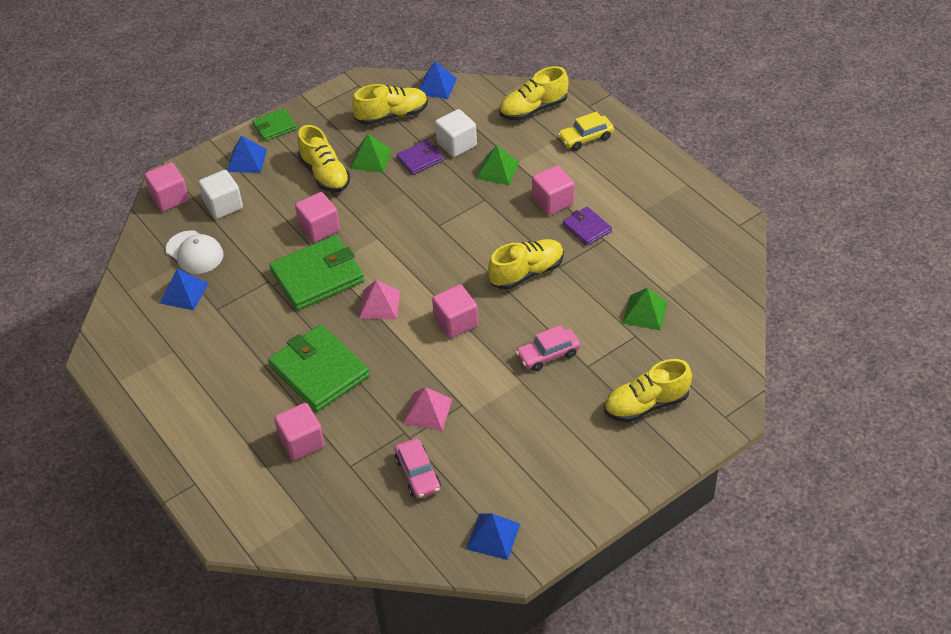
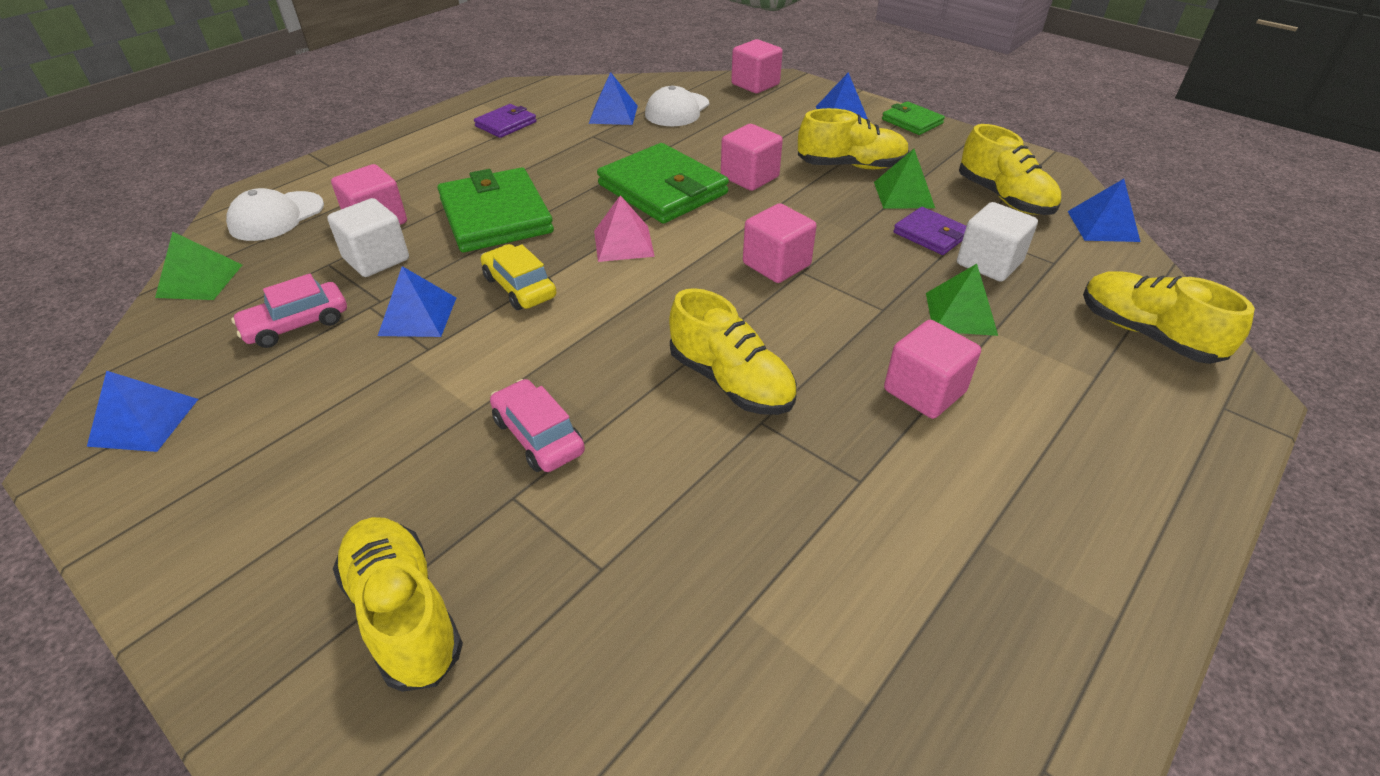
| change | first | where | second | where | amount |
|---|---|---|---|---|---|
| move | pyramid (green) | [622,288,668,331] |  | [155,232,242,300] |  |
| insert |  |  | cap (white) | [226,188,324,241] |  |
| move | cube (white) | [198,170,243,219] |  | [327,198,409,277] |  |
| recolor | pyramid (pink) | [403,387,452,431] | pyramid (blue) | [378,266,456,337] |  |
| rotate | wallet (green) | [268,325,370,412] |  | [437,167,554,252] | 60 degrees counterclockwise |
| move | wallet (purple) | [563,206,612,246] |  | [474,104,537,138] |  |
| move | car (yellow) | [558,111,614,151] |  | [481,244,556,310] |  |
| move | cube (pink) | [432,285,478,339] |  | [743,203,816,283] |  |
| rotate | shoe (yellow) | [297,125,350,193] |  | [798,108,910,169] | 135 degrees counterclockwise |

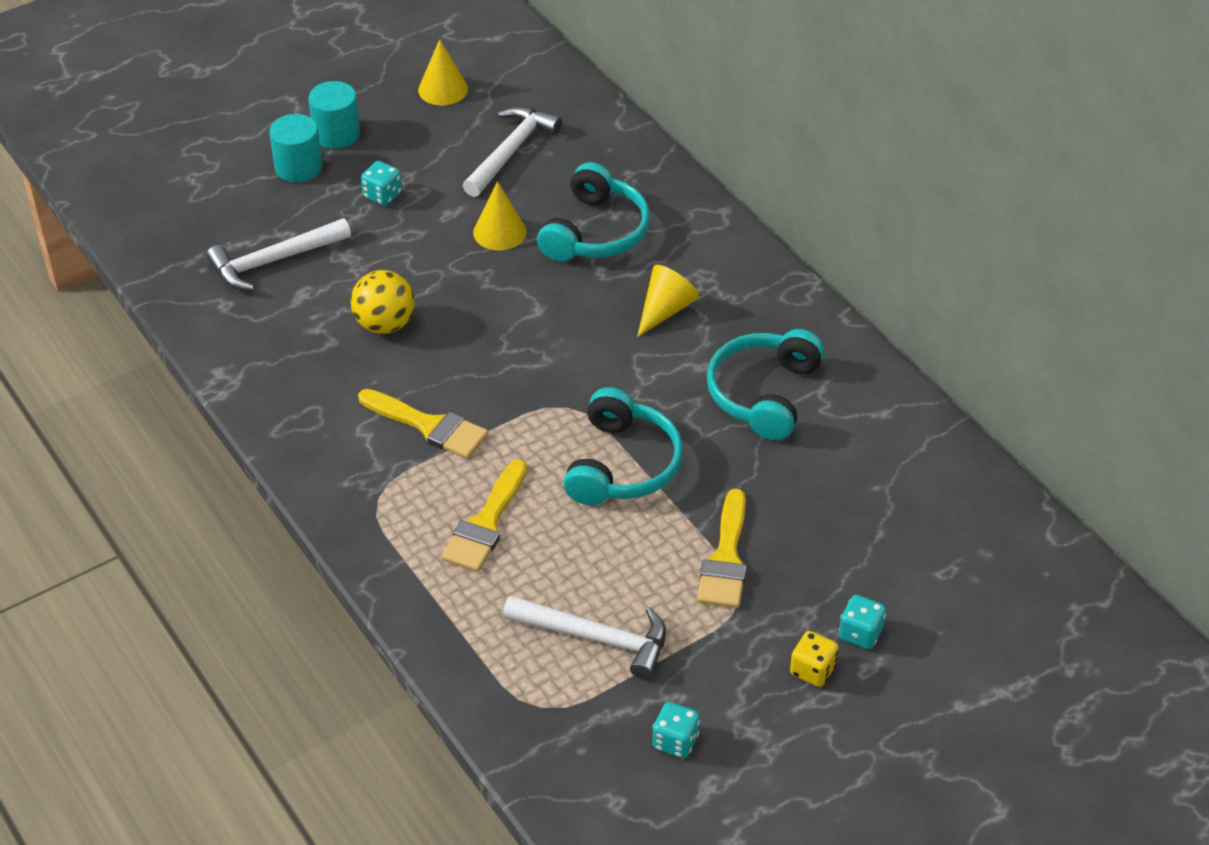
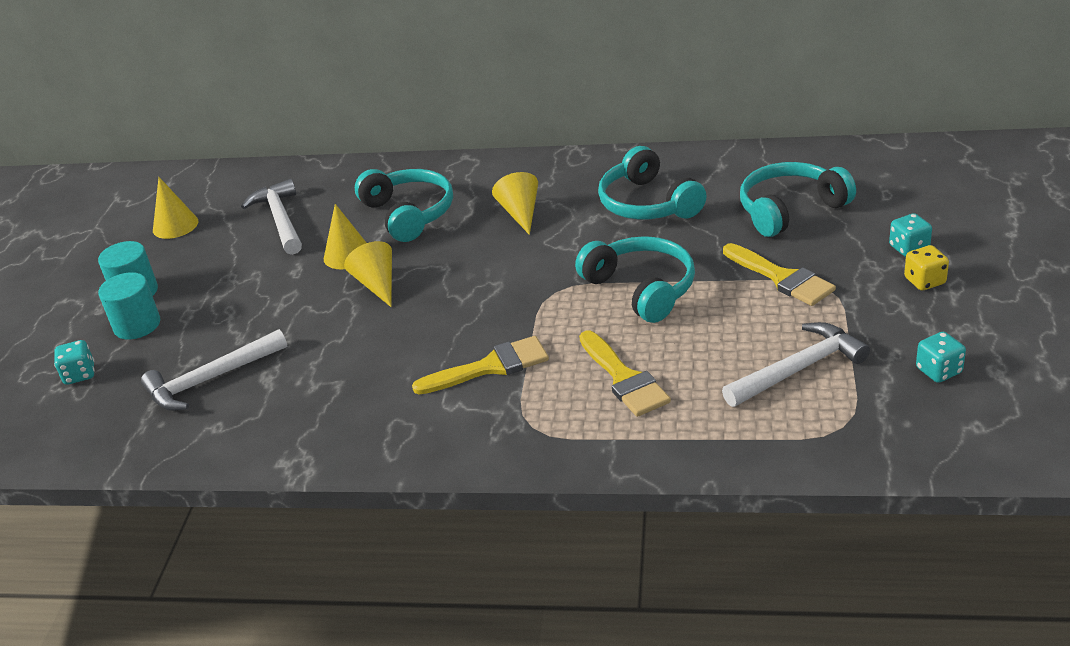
| change | first | where | second | where | amount |
|---|---|---|---|---|---|
| move | dice (turquoise) | [361,161,402,206] |  | [54,340,95,385] |  |
| rotate | hammer (white) | [206,218,351,291] |  | [141,329,288,411] | 45 degrees clockwise |
| insert |  |  | cone (yellow) | [344,241,392,307] |  |
| insert |  |  | headphones (turquoise) | [740,162,856,237] |  |
| delete | ball (yellow) | [351,270,414,334] |  |  |  |

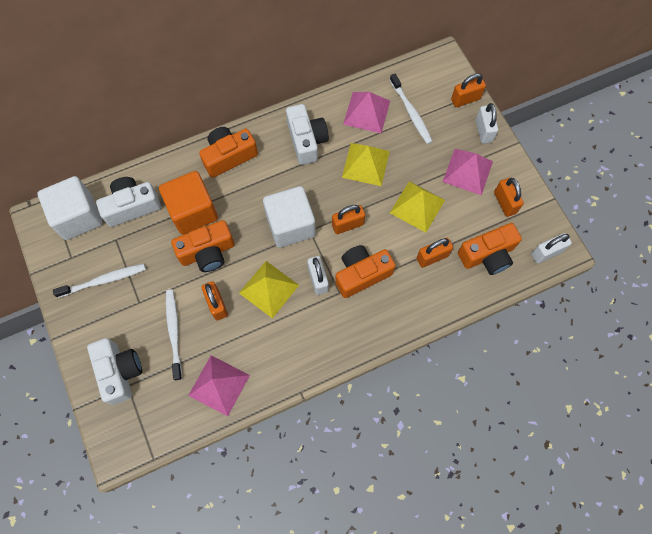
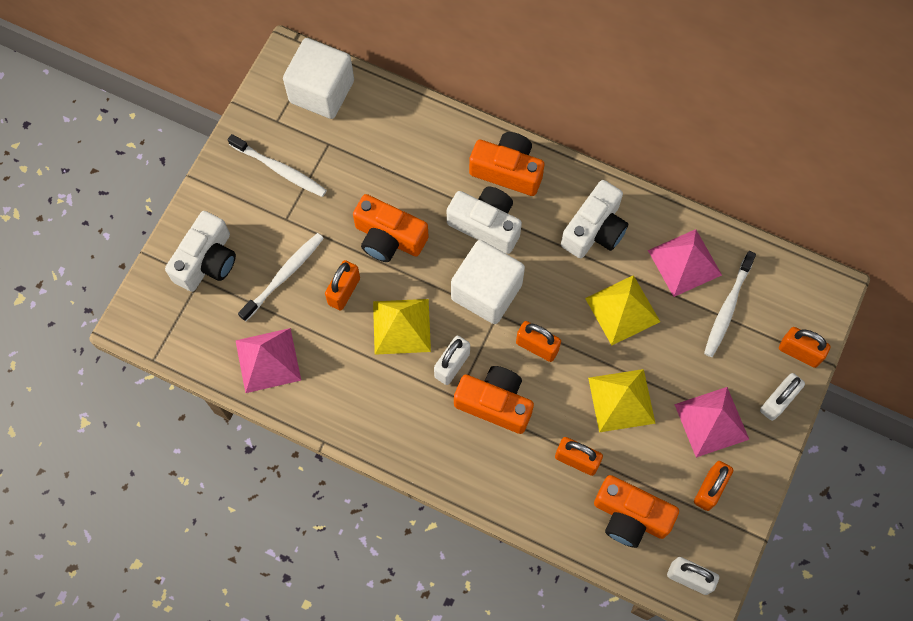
| change | first | where | second | where | amount |
|---|---|---|---|---|---|
| move | camera (white) | [96,177,161,227] |  | [447,186,522,254] |  |
| delete | cube (orange) | [159,171,218,235] |  |  |  |

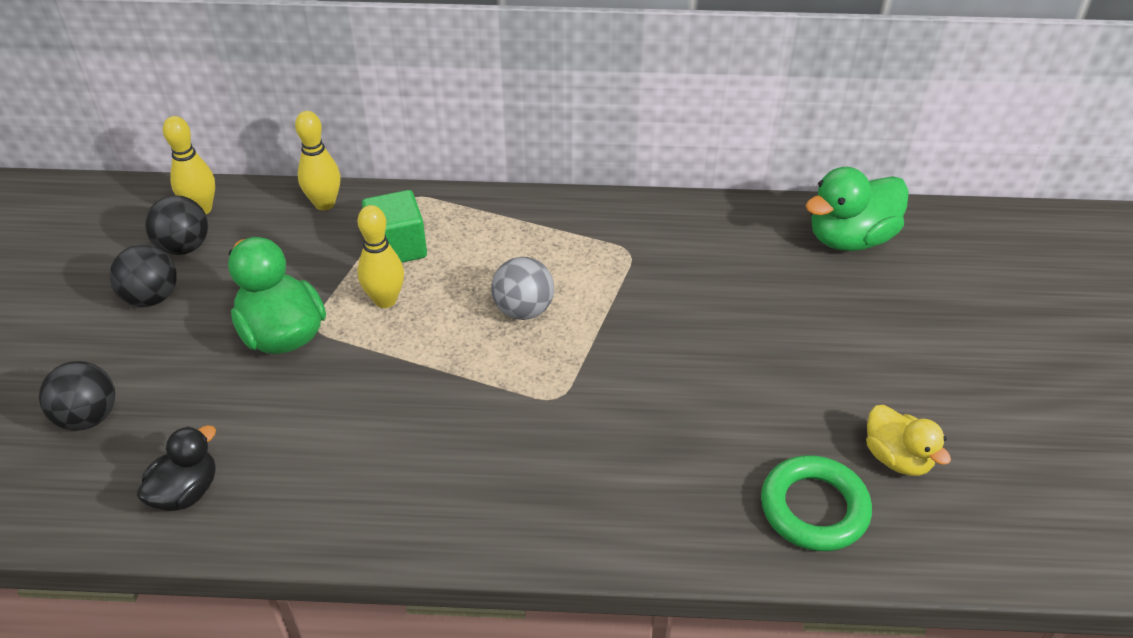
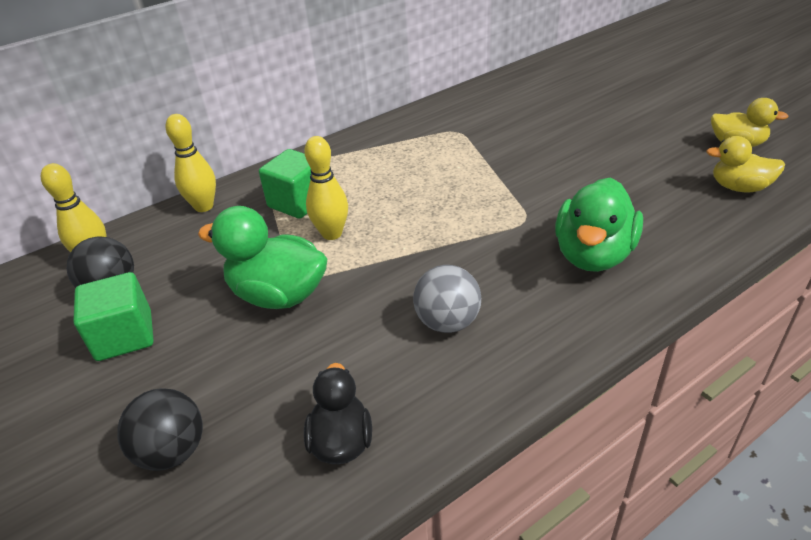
| change | first | where | second | where | amount |
|---|---|---|---|---|---|
| replace | ball (black) | [110,245,177,307] | cube (green) | [73,272,154,361] |  |
| move | ball (grey) | [491,257,554,320] |  | [413,265,481,333] |  |
| move | duck (green) | [806,167,909,251] |  | [555,177,643,272] |  |
| replace | ring (green) | [761,455,872,551] | duck (yellow) | [706,136,785,192] |  |

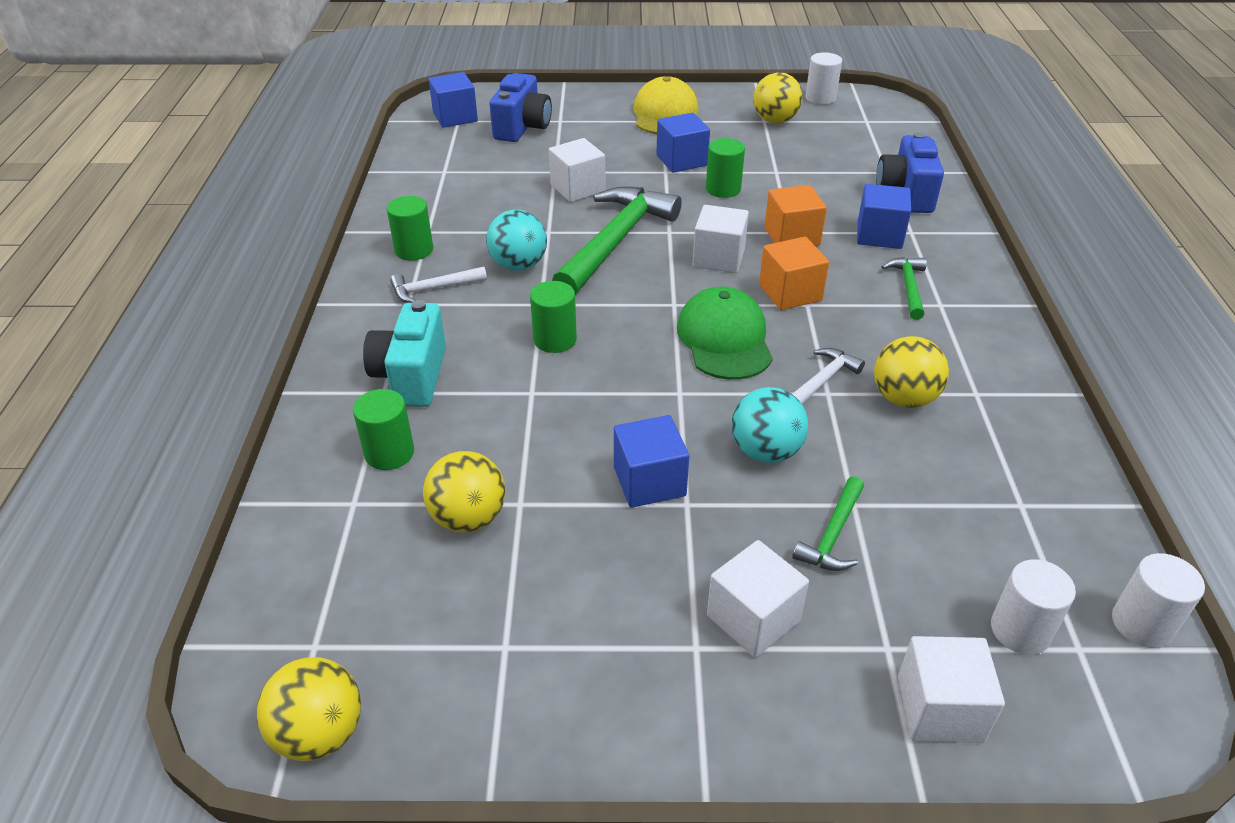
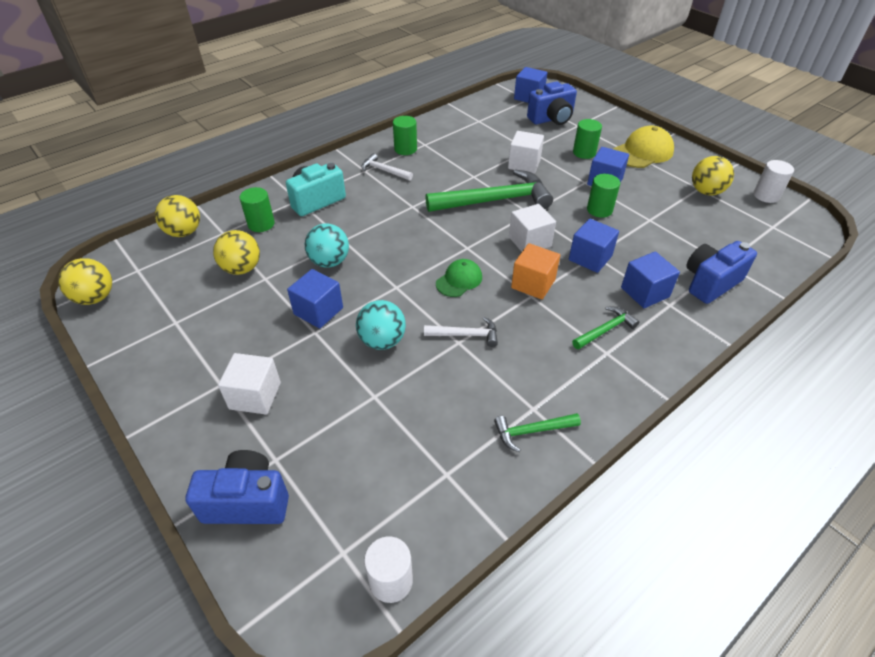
| change | first | where | second | where | amount |
|---|---|---|---|---|---|
| move | ball (yellow) | [874,336,949,408] |  | [155,195,200,237] |  |
| replace | cube (white) | [898,636,1005,743] | camera (blue) | [185,450,289,524] |  |
| move | ball (turquoise) | [486,210,547,271] |  | [305,224,349,267] |  |
| resize | cap (green) | [677,287,773,380] |  | [436,259,482,297] | x0.62 |
| move | hammer (green) | [792,476,864,571] |  | [494,413,581,452] |  |
| recolor | cube (orange) | [764,185,827,246] | cube (blue) | [569,219,619,273] |  |
| move | cylinder (green) | [530,281,577,353] |  | [573,119,602,159] |  |
| delete | cylinder (white) | [991,560,1076,655] |  |  |  |

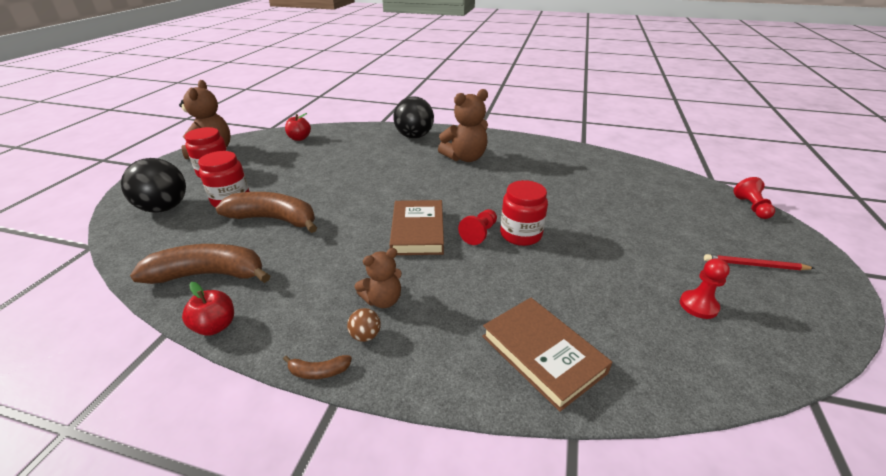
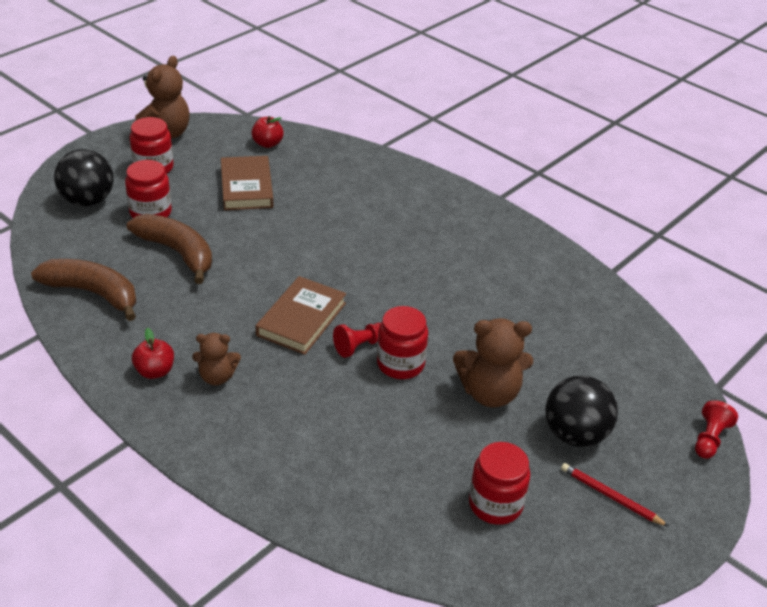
| change | first | where | second | where | amount |
|---|---|---|---|---|---|
| move | apple (red) | [182,282,234,336] |  | [132,328,174,379] |  |
| move | book (brown) | [482,298,612,412] |  | [221,156,273,210] |  |
| move | teddy bear (brown) | [438,89,488,162] |  | [453,318,533,408] |  |
| replace | pawn (red) | [680,258,730,319] | jar (red) | [469,442,530,525] |  |
| move | ball (black) | [393,96,434,138] |  | [545,375,618,447] |  |
| delete | banana (brown) | [283,355,352,379] |  |  |  |
| delete | ball (brown) | [347,308,381,342] |  |  |  |

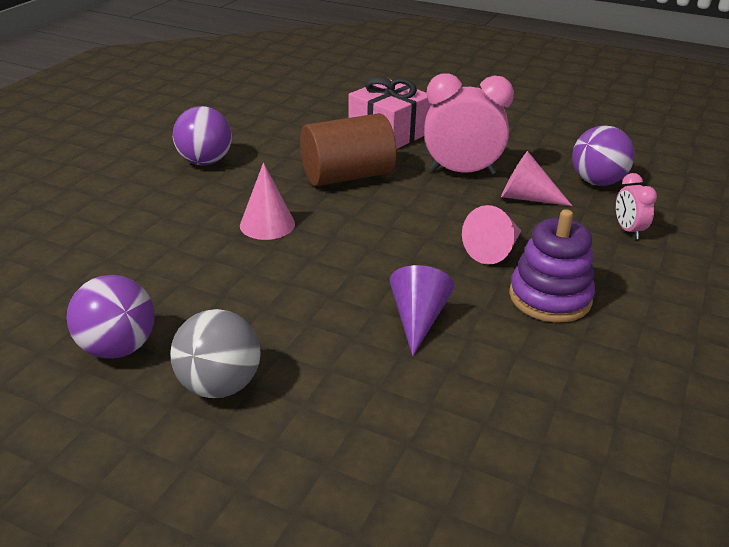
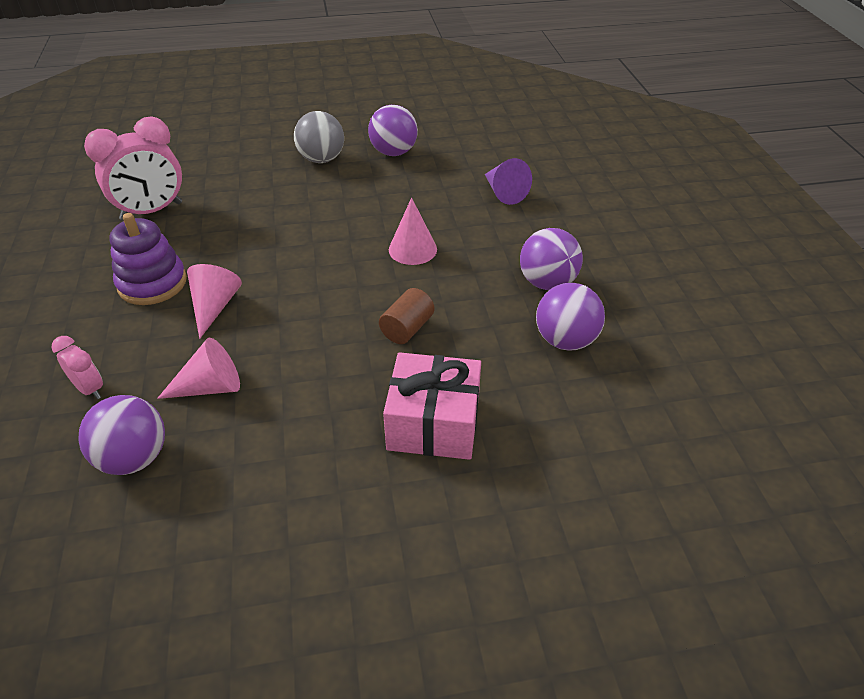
| change | first | where | second | where | amount |
|---|---|---|---|---|---|
| move | clock (pink) | [424,73,514,175] |  | [84,117,182,220] |  |
| resize | cylinder (brown) | [300,113,396,186] |  | [379,288,434,344] | x0.54 |
| move | cone (purple) | [390,265,455,356] |  | [485,158,532,205] |  |
| insert |  |  | ball (purple) | [536,283,605,351] |  |

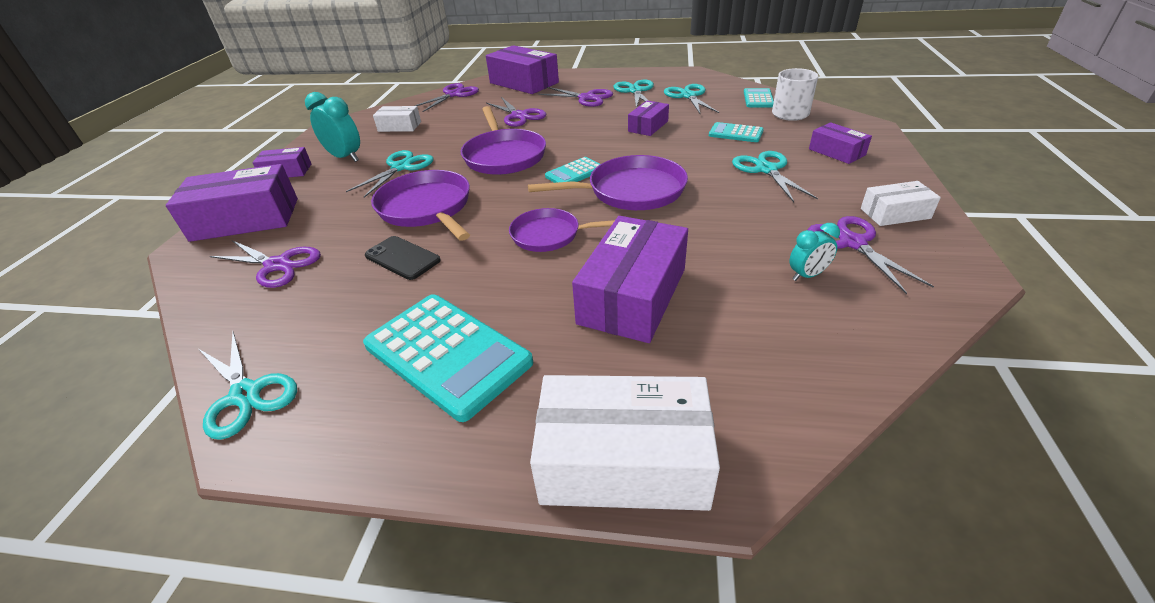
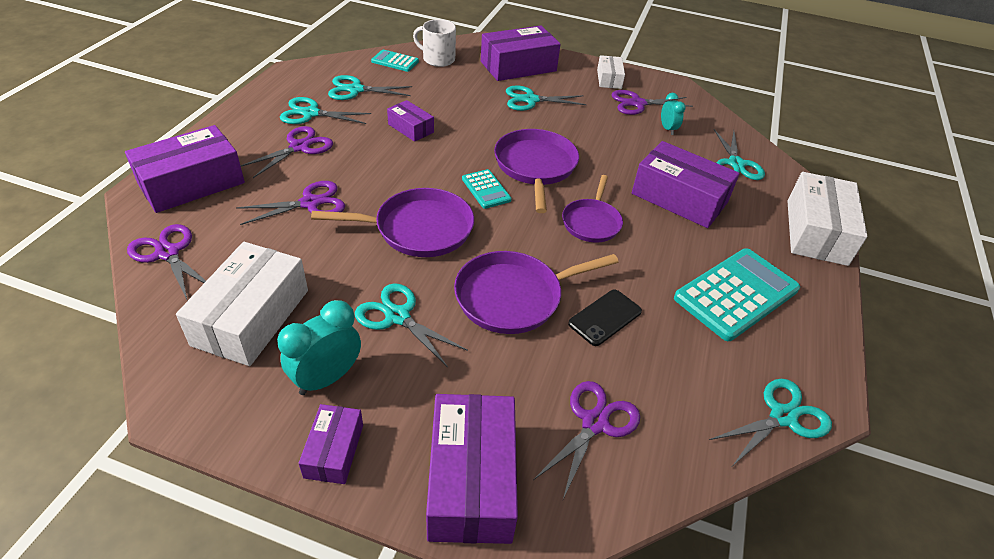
| change | first | where | second | where | amount |
|---|---|---|---|---|---|
| resize | box (white) | [373,106,421,132] |  | [176,242,308,366] | x1.87 |
| resize | box (purple) | [809,122,872,164] |  | [481,26,561,81] | x1.87 |
| insert |  |  | scissors (turquoise) | [714,129,765,180] |  |
| delete | calculator (turquoise) | [709,122,764,142] |  |  |  |

